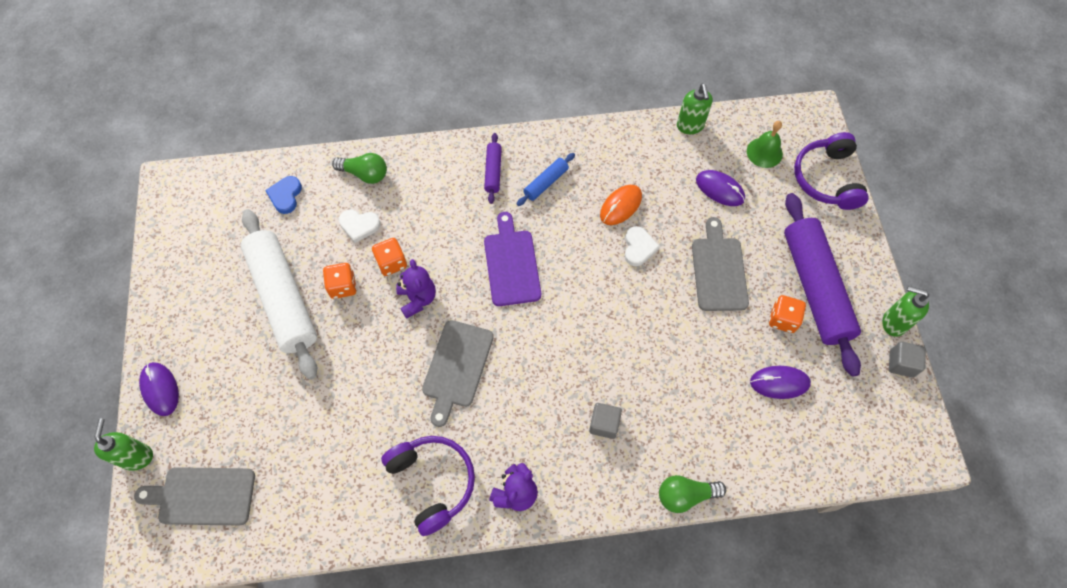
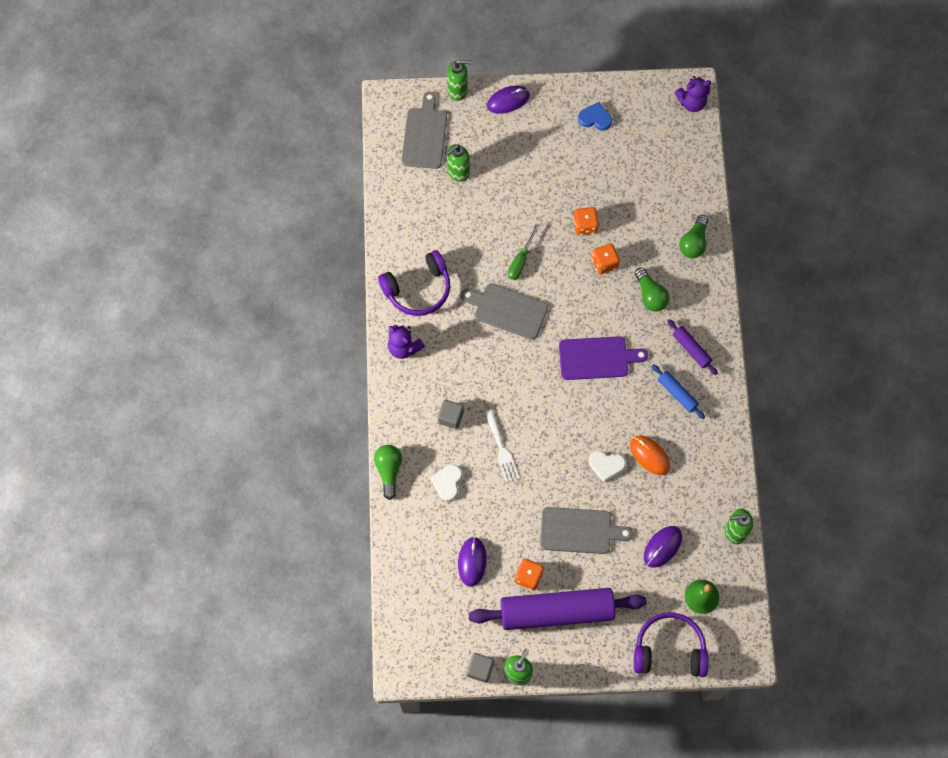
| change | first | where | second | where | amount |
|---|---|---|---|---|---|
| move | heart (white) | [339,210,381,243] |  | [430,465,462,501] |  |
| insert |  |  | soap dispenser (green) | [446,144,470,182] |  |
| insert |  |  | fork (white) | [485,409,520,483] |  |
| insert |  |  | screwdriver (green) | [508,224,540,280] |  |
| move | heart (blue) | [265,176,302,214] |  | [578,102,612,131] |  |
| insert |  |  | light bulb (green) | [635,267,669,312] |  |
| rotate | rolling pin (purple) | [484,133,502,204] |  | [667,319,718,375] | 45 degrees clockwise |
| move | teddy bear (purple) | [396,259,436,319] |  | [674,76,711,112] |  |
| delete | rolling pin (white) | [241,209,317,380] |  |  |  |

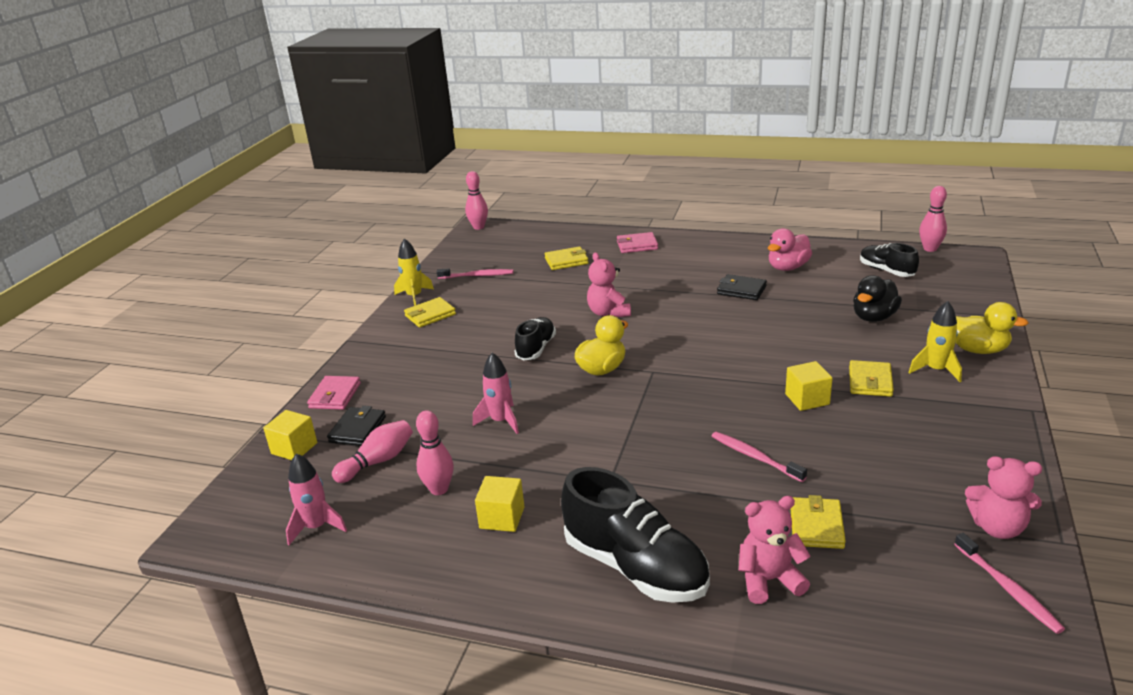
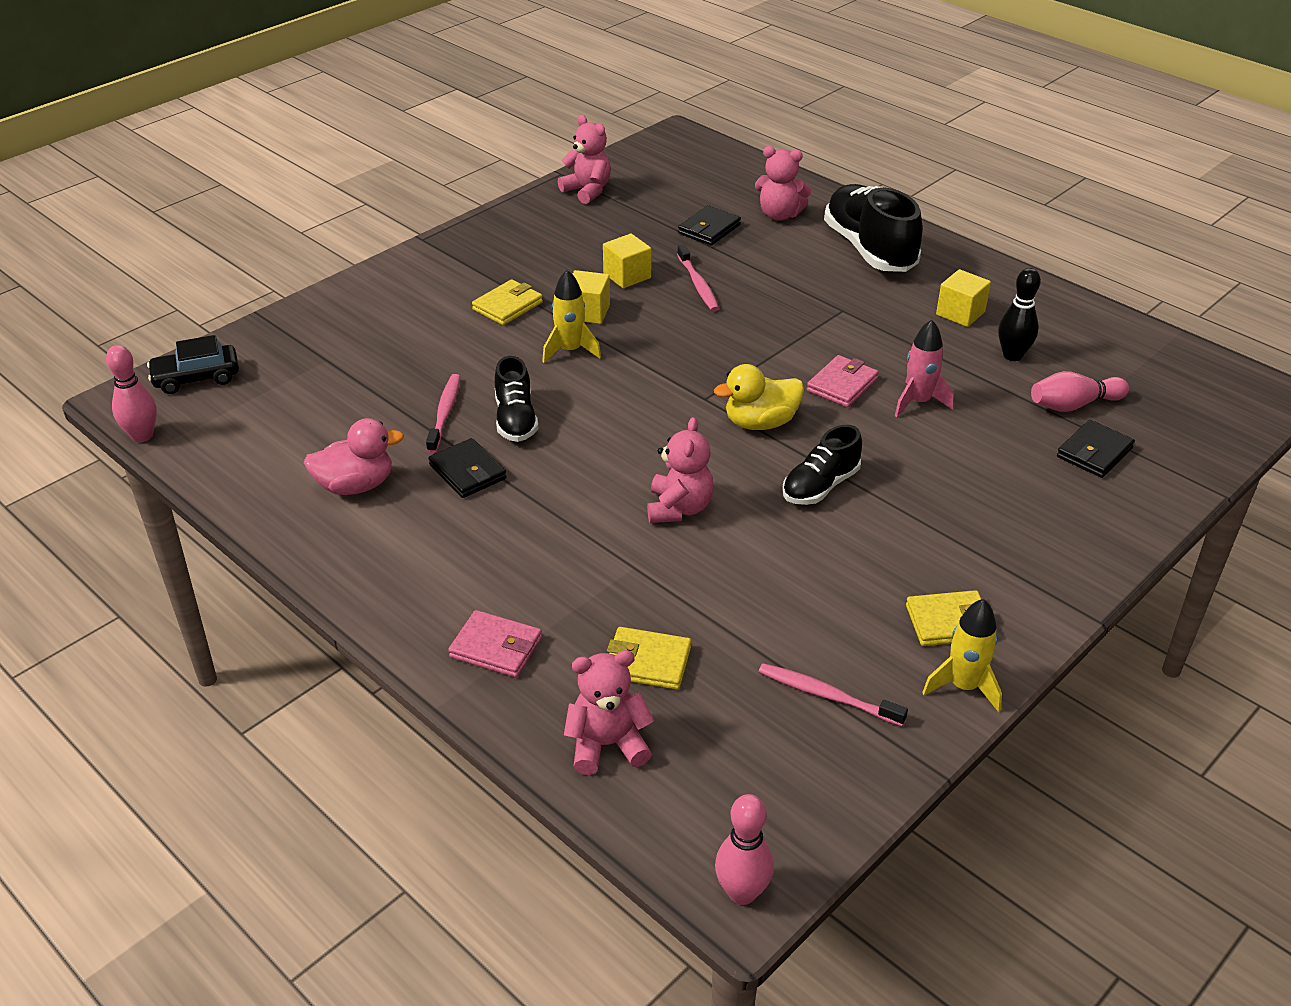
| change | first | where | second | where | amount |
|---|---|---|---|---|---|
| insert |  |  | car (black) | [147,335,239,394] |  |
| move | toothbrush (pink) | [954,533,1065,634] |  | [426,374,460,453] |  |
| move | shoe (black) | [860,243,919,277] |  | [495,356,538,442] |  |
| move | rocket (yellow) | [909,301,962,382] |  | [542,270,601,363] |  |
| insert |  |  | teddy bear (pink) | [564,650,654,775] |  |
| move | cube (yellow) | [263,410,317,460] |  | [603,233,651,288] |  |
| recolor | wallet (yellow) | [791,495,846,549] | wallet (black) | [678,205,741,246] |  |
| move | wallet (pink) | [307,376,361,410] |  | [807,355,879,407] |  |
| recolor | bowling pin (pink) | [416,410,454,495] | bowling pin (black) | [998,268,1041,361] |  |
| delete | rocket (pink) | [286,453,347,545] |  |  |  |
| delete | duck (black) | [853,275,902,322] |  |  |  |
| delete | duck (yellow) | [956,302,1029,354] |  |  |  |

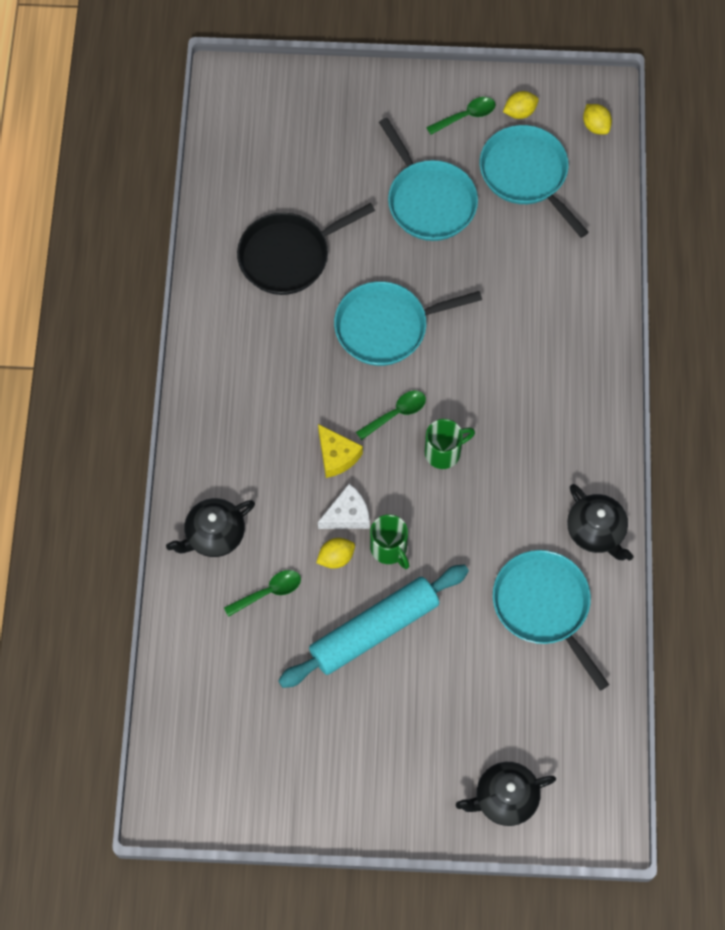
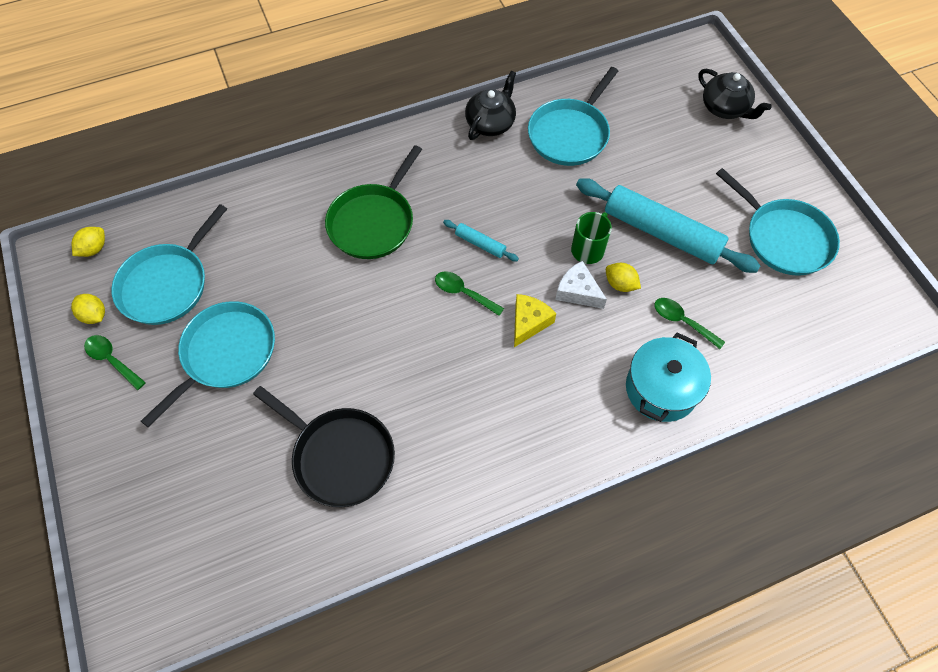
| change | first | where | second | where | amount |
|---|---|---|---|---|---|
| insert |  |  | pan (green) | [325,145,422,259] |  |
| replace | mug (green) | [425,419,475,469] | rolling pin (turquoise) | [443,220,519,262] |  |
| replace | teapot (black) | [166,498,255,557] | pot (turquoise) | [626,333,711,422] |  |
| move | pan (turquoise) | [334,281,482,366] |  | [716,168,840,276] |  |

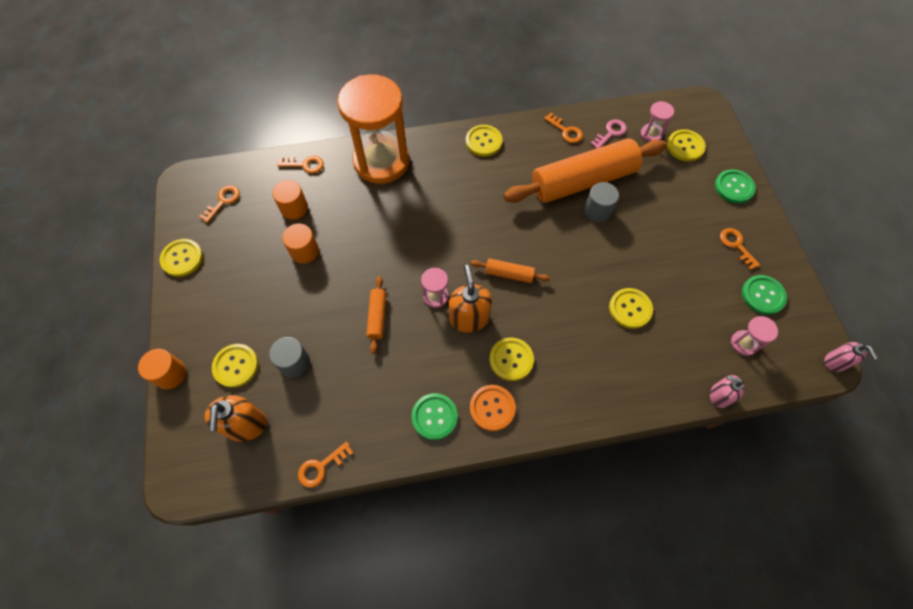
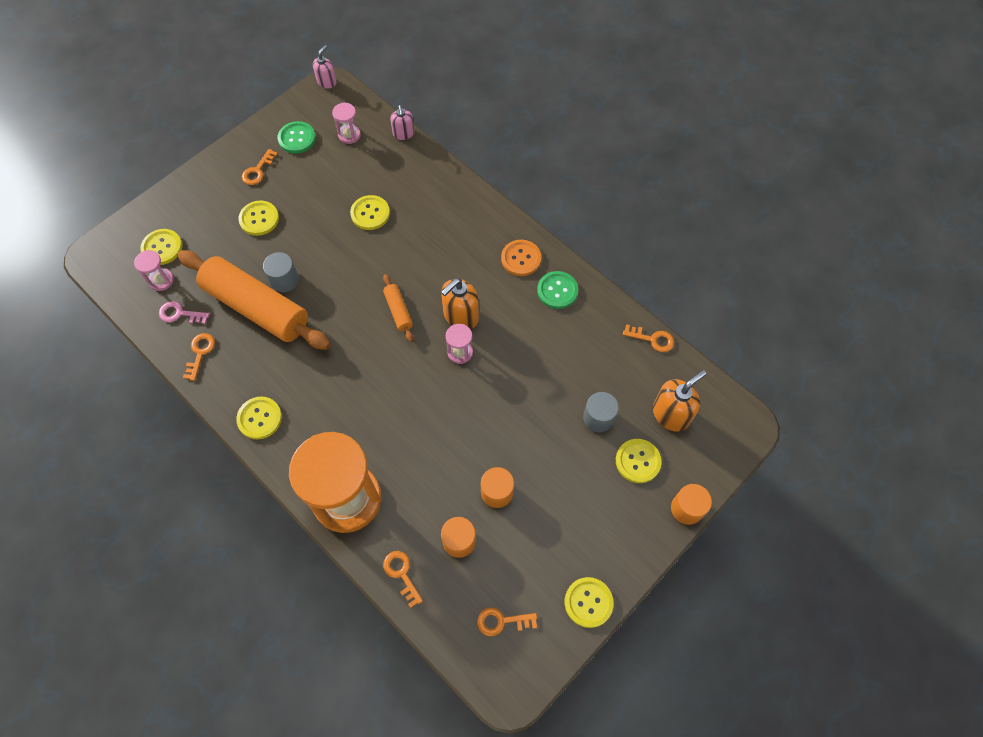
| change | first | where | second | where | amount |
|---|---|---|---|---|---|
| move | button (yellow) | [489,337,534,381] |  | [238,201,279,236] |  |
| delete | rolling pin (orange) | [366,276,386,354] |  |  |  |
| delete | button (green) | [715,169,756,203] |  |  |  |

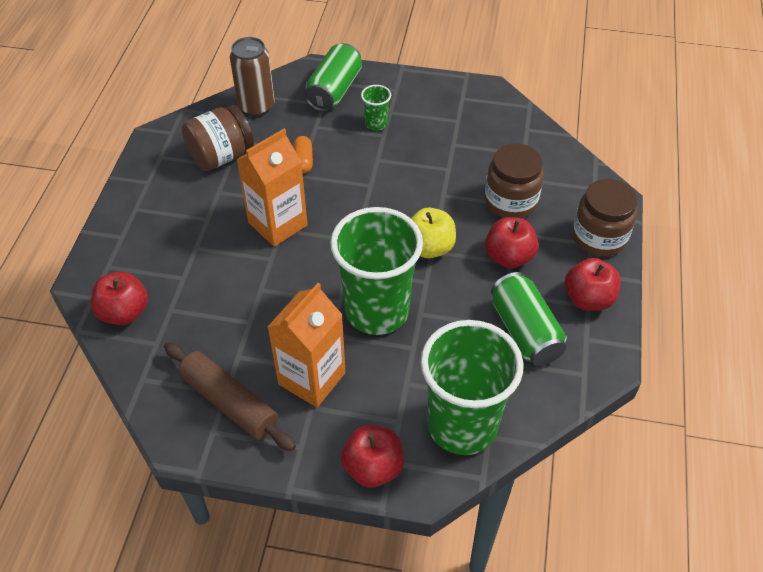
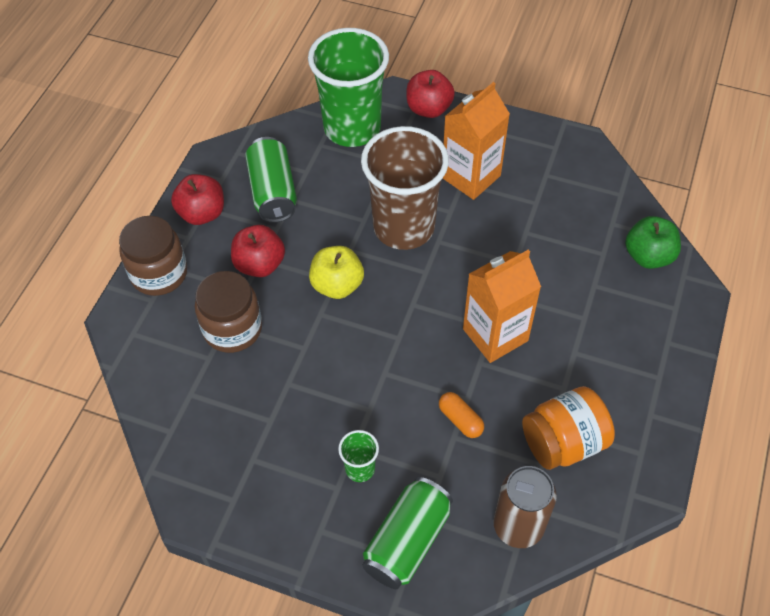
| change | first | where | second | where | amount |
|---|---|---|---|---|---|
| recolor | cup (green) | [330,207,423,335] | cup (brown) | [361,126,449,250] |  |
| rotate | capsule (orange) | [293,136,313,173] |  | [439,392,484,438] | 45 degrees counterclockwise |
| recolor | jar (brown) | [182,105,254,171] | jar (orange) | [522,386,615,470] |  |
| recolor | apple (red) | [91,272,148,325] | apple (green) | [625,216,681,269] |  |
| delete | rolling pin (brown) | [164,342,296,451] |  |  |  |

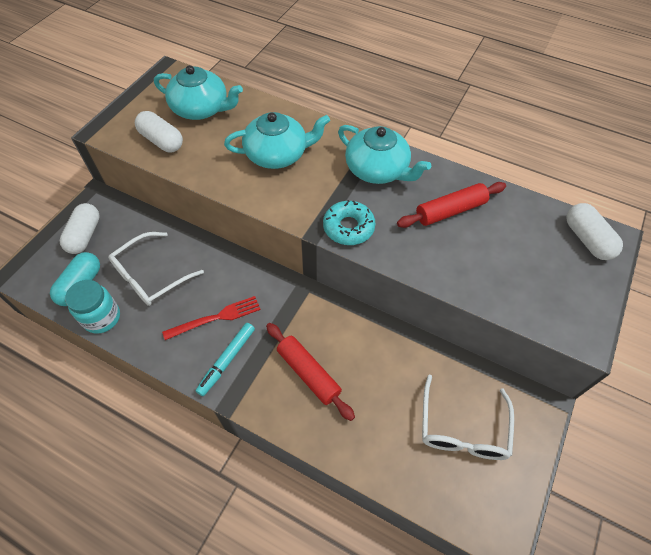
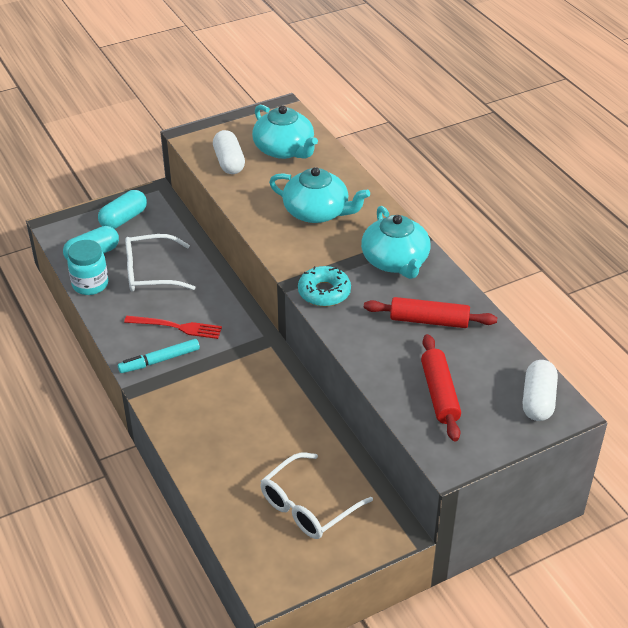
| change | first | where | second | where | amount |
|---|---|---|---|---|---|
| recolor | capsule (white) | [60,203,100,254] | capsule (turquoise) | [98,190,147,229] |  |
| move | rolling pin (red) | [266,323,355,421] |  | [421,334,461,442] |  |

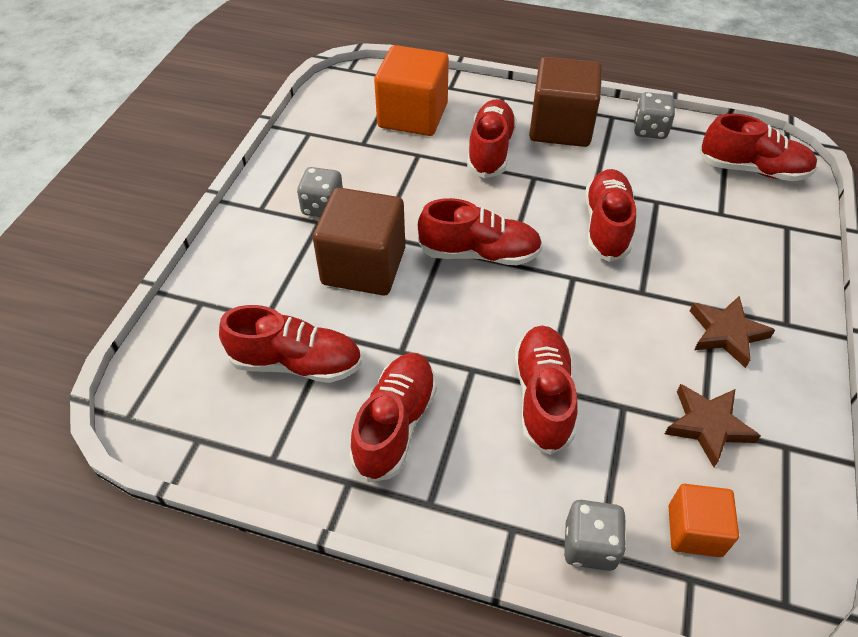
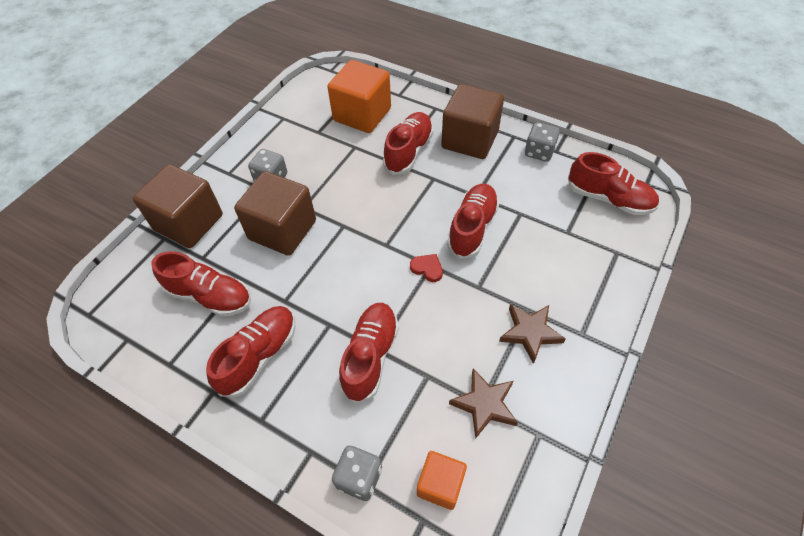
| change | first | where | second | where | amount |
|---|---|---|---|---|---|
| insert |  |  | cube (brown) | [133,164,223,248] |  |
| insert |  |  | heart (red) | [410,254,443,282] |  |
| delete | shoe (red) | [418,198,543,265] |  |  |  |

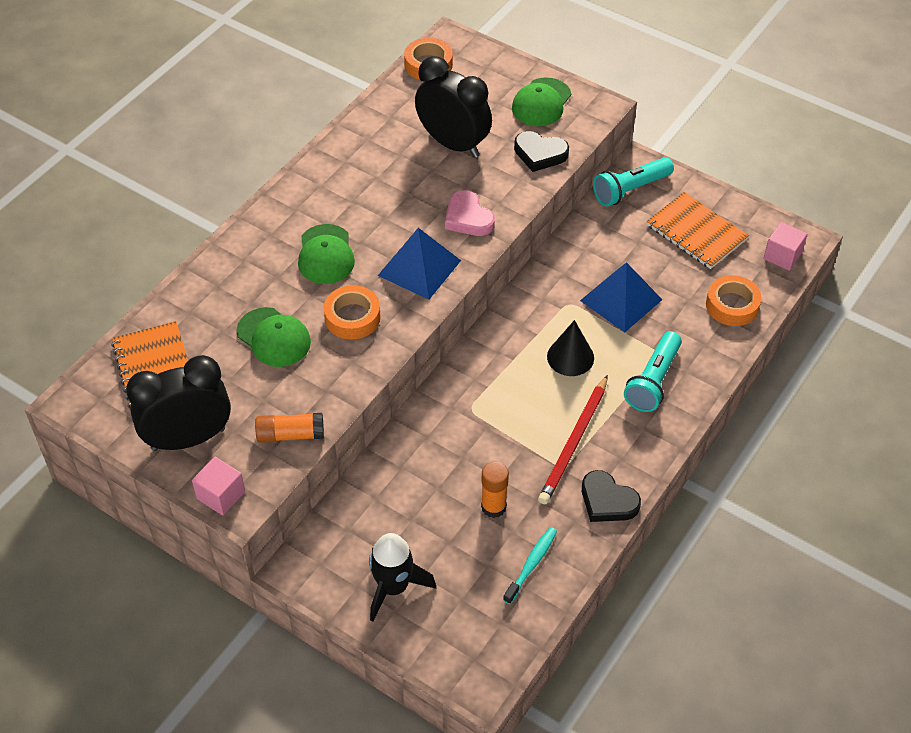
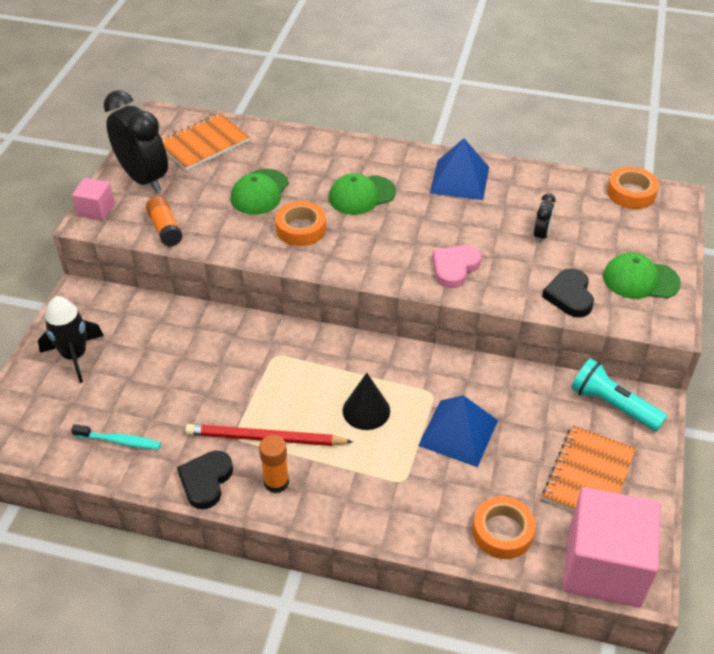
| change | first | where | second | where | amount |
|---|---|---|---|---|---|
| move | glue stick (orange) | [481,462,509,518] |  | [259,435,289,493] |  |
| move | pyramid (blue) | [378,228,461,300] |  | [430,138,489,200] |  |
| resize | clock (black) | [415,56,492,158] |  | [534,193,556,243] | x0.46 |
| resize | cube (pink) | [763,222,807,271] |  | [563,487,661,608] | x2.14 |
| delete | flashlight (turquoise) | [624,331,682,412] |  |  |  |

